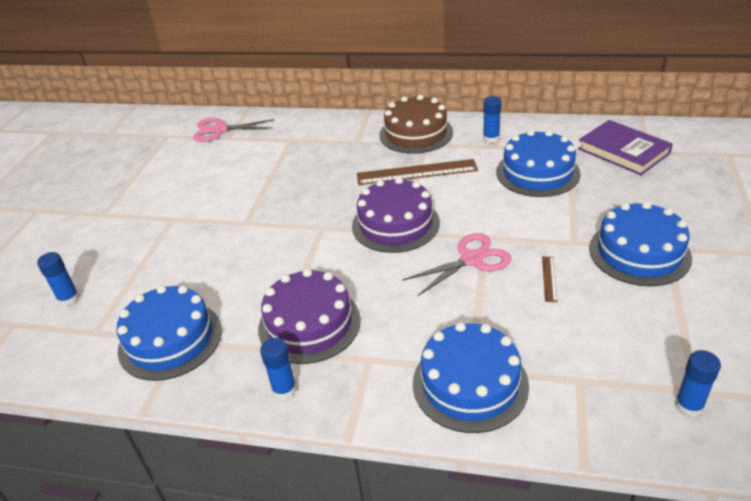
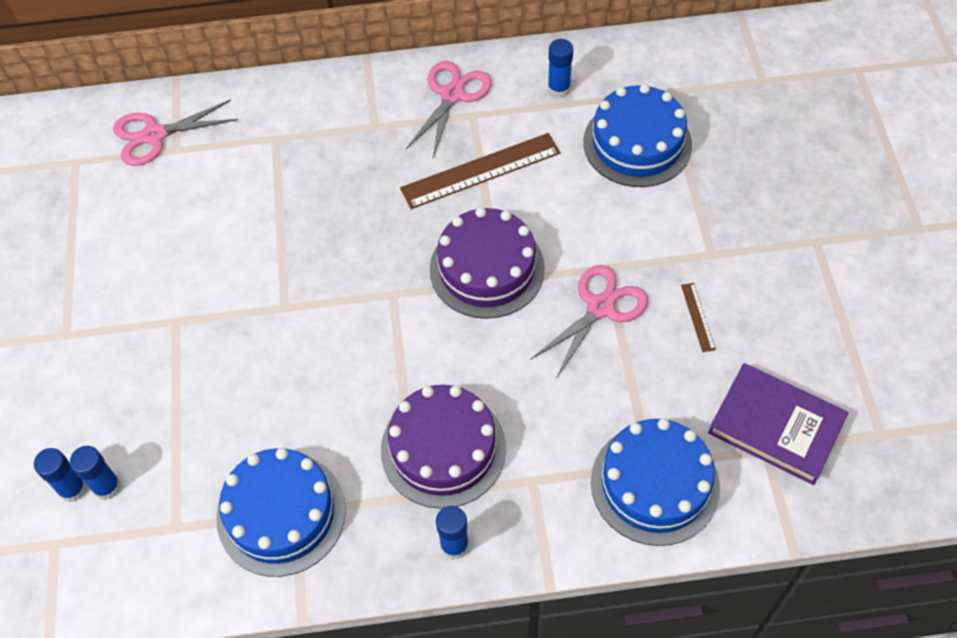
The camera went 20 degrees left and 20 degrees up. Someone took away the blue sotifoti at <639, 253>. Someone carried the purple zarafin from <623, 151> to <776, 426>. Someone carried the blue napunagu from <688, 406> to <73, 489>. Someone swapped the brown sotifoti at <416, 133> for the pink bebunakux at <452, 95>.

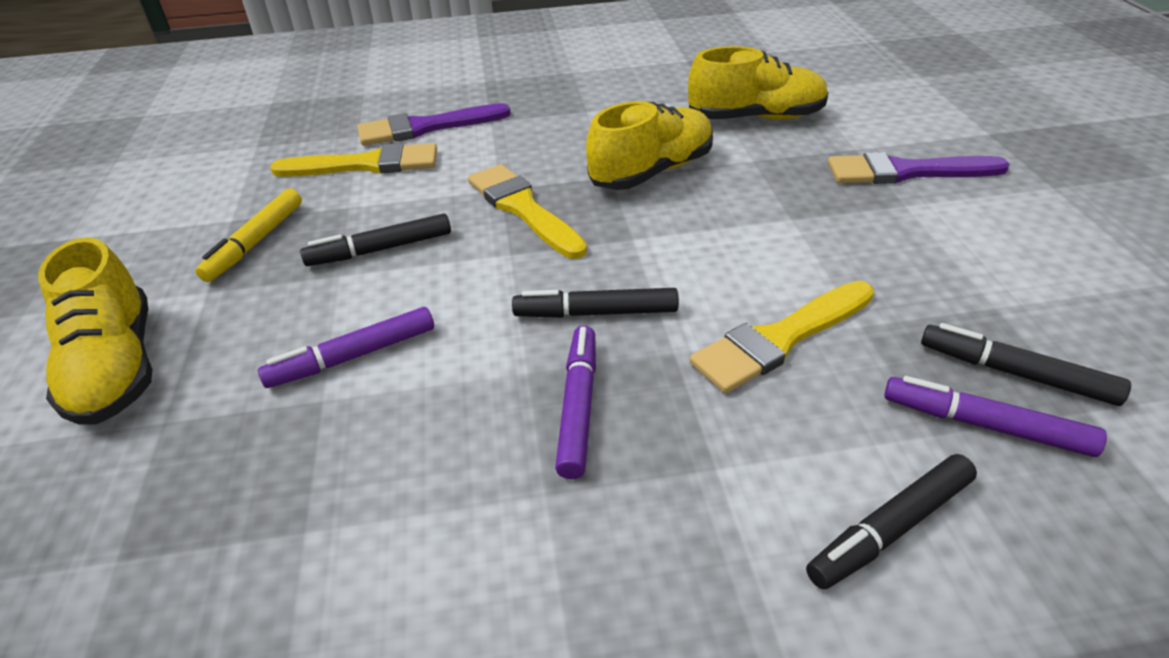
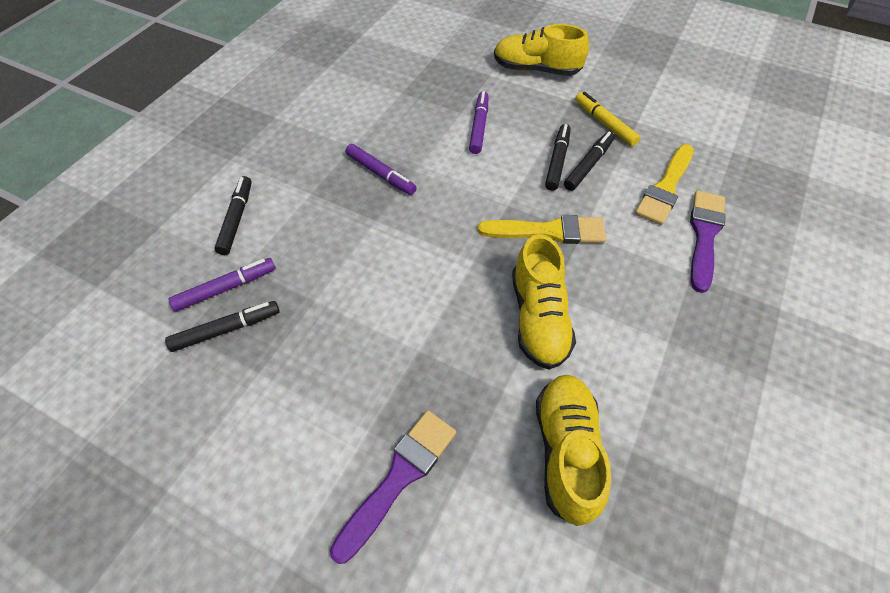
The camera went 125 degrees right and 15 degrees up. Someone took away the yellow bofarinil at <780, 339>. Someone carried the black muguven from <596, 313> to <588, 165>. Someone rotated the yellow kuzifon at <756, 118> by 150 degrees clockwise.

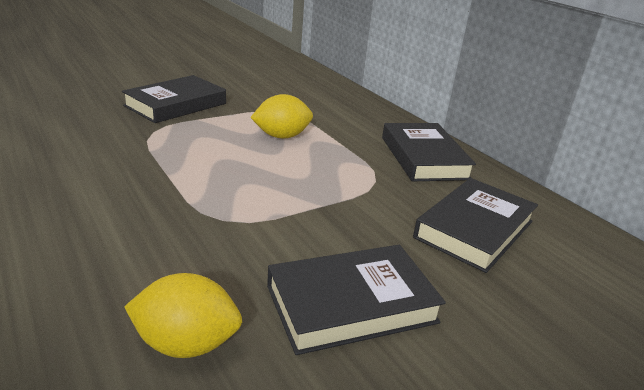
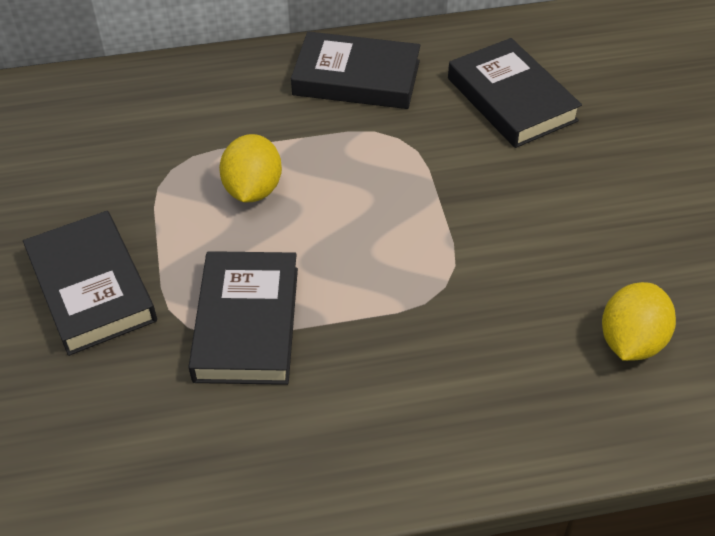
The camera went 65 degrees left and 20 degrees up. Someone carried the black zarafin from <351, 304> to <247, 323>.

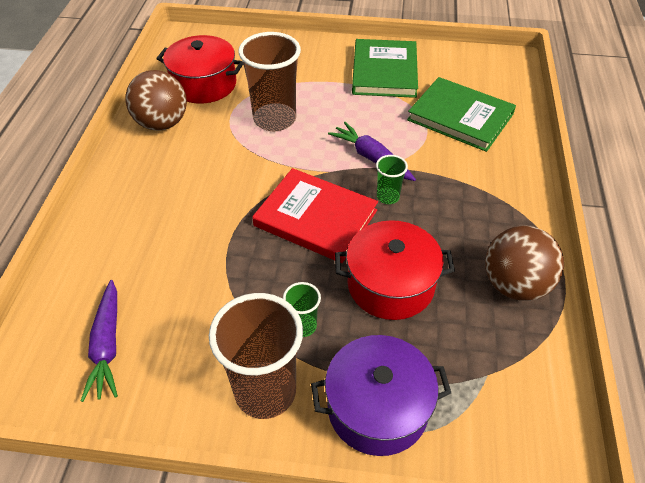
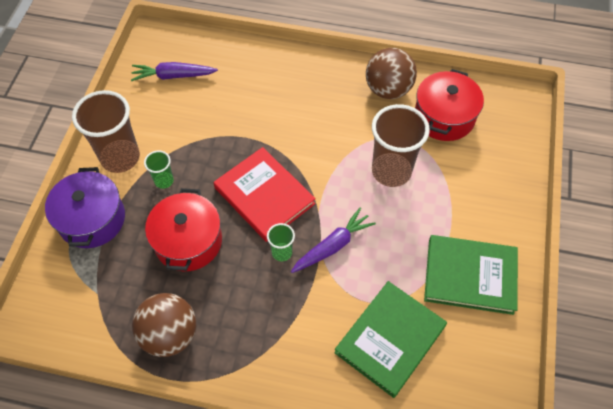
The camera went 95 degrees right and 10 degrees up. Someone rotated the red zarafin at <315, 218> by 75 degrees counterclockwise.

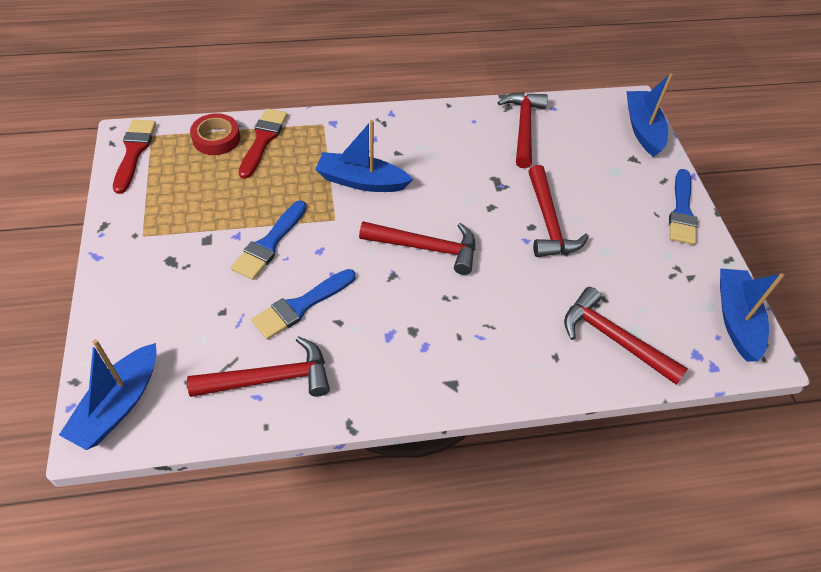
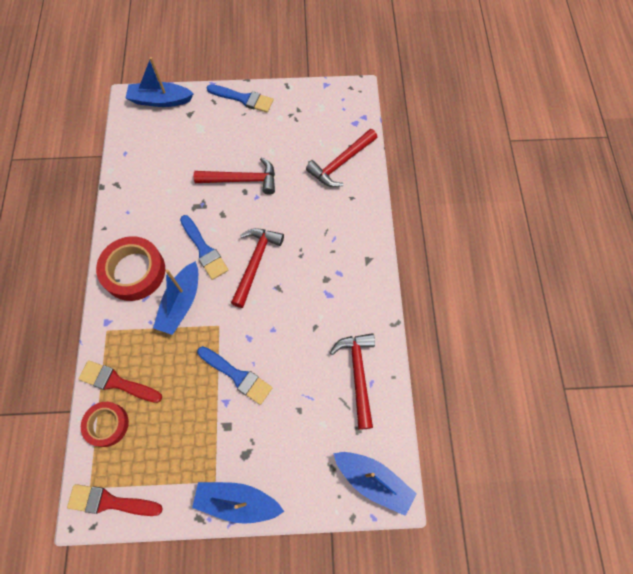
The camera went 80 degrees left and 15 degrees up. Someone took away the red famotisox at <523, 127>. Someone put down the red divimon at <134, 271>. Someone carried the blue bofarinil from <301, 306> to <204, 250>. Someone carried the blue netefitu from <736, 319> to <237, 501>.

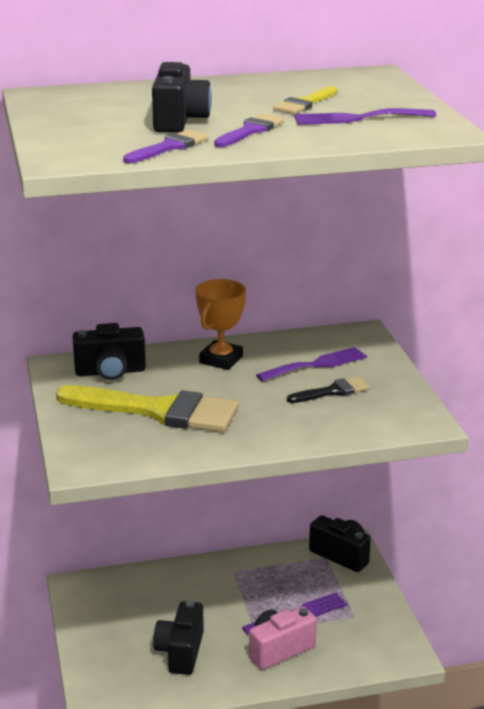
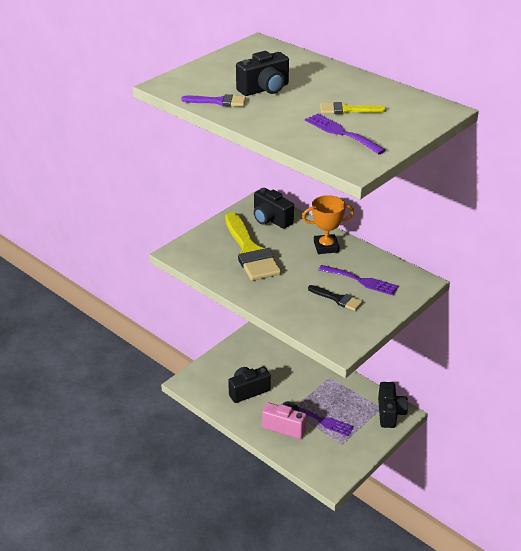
The camera went 55 degrees right and 10 degrees up. Someone took away the purple bofarinil at <250, 131>.

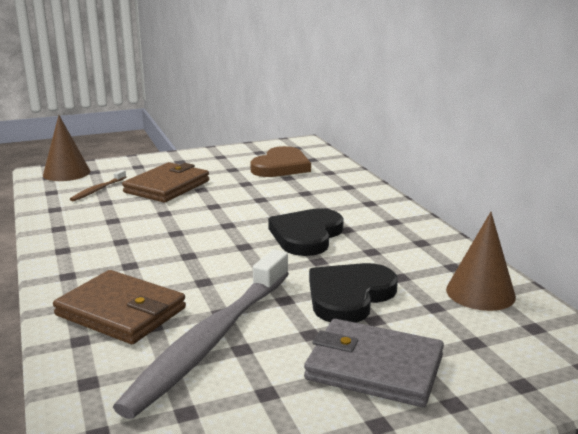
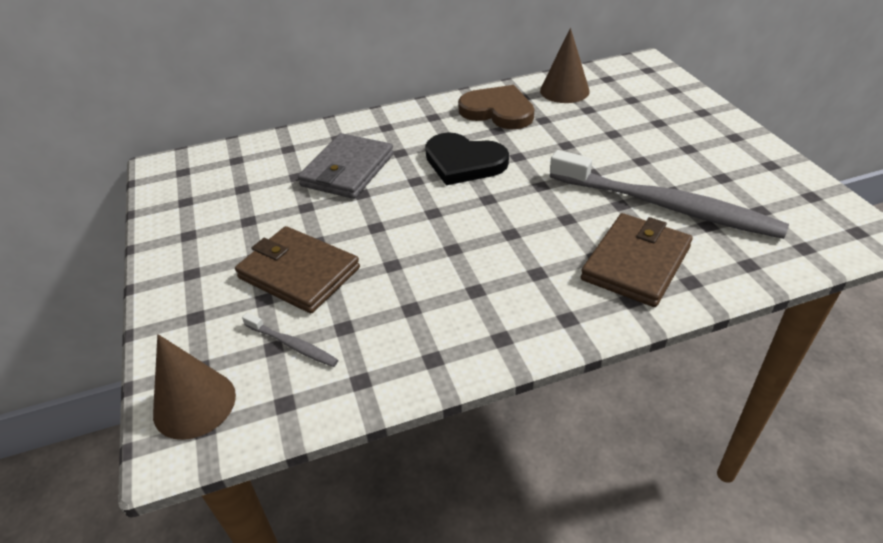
The camera went 85 degrees left and 20 degrees up. Someone took away the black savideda at <349, 296>. Someone carried the brown savideda from <281, 166> to <498, 111>. Someone carried the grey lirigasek from <374, 368> to <348, 170>. Someone repainted the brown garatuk at <98, 190>, which became the grey garatuk at <292, 345>.

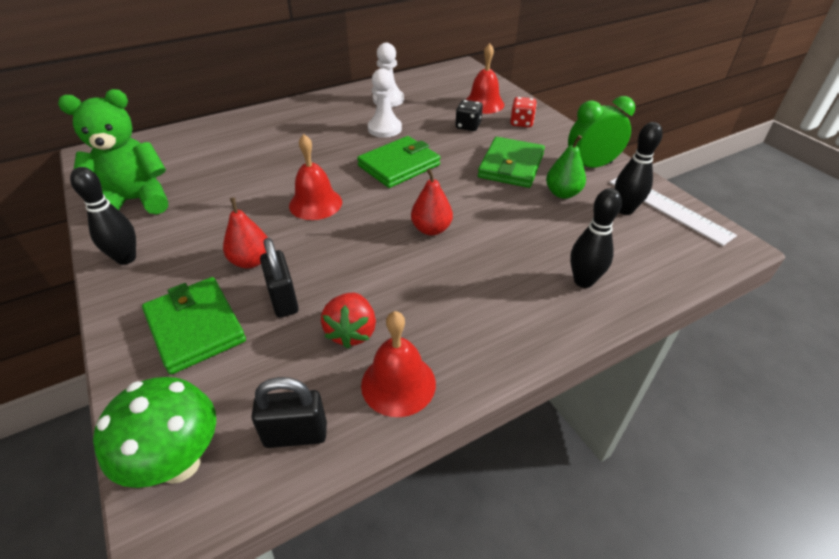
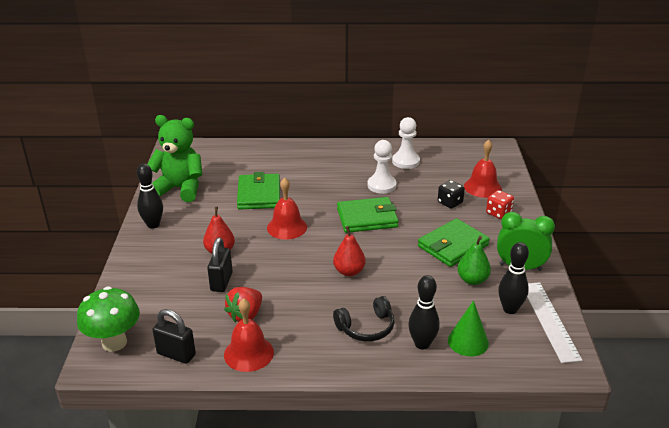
The camera went 30 degrees right and 10 degrees down. Someone put down the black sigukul at <366, 327>. Someone put down the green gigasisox at <468, 341>. Someone carried the green lirigasek from <195, 327> to <259, 194>.

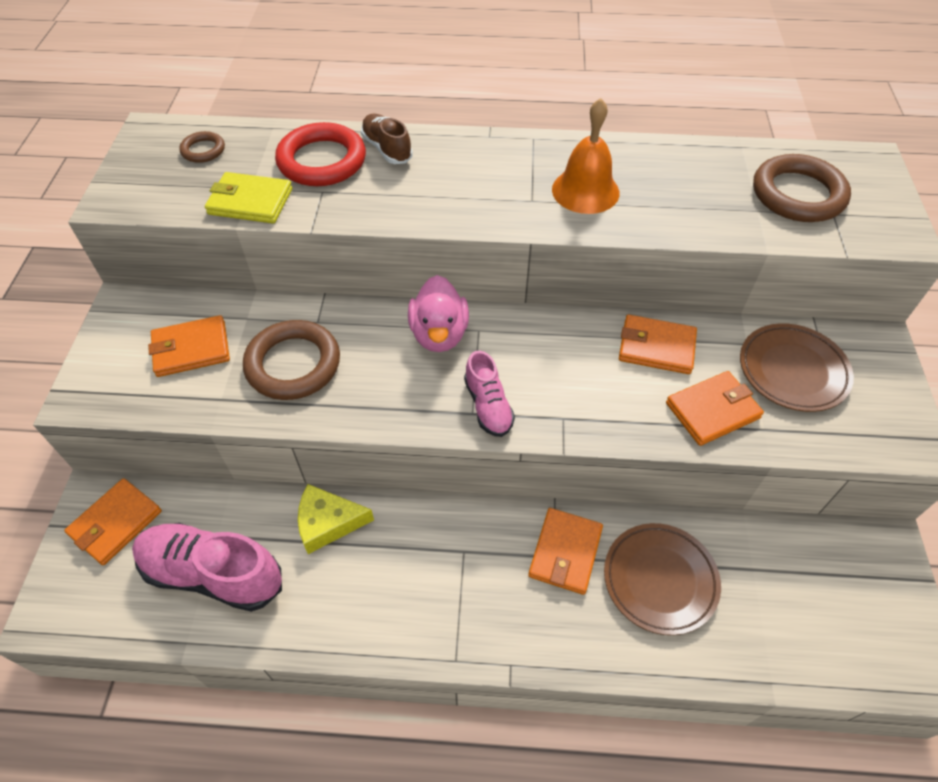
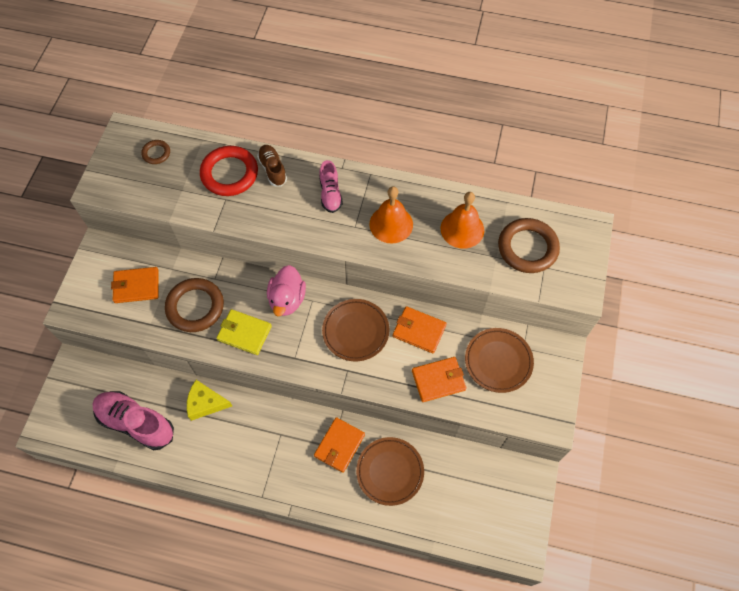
The camera went 10 degrees right and 10 degrees up. Someone took away the orange lirigasek at <115, 523>. Someone put down the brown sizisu at <355, 331>. Someone put down the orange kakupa at <462, 229>. Someone carried the yellow lirigasek from <250, 201> to <244, 333>. Someone carried the pink kuzifon from <488, 406> to <330, 194>.

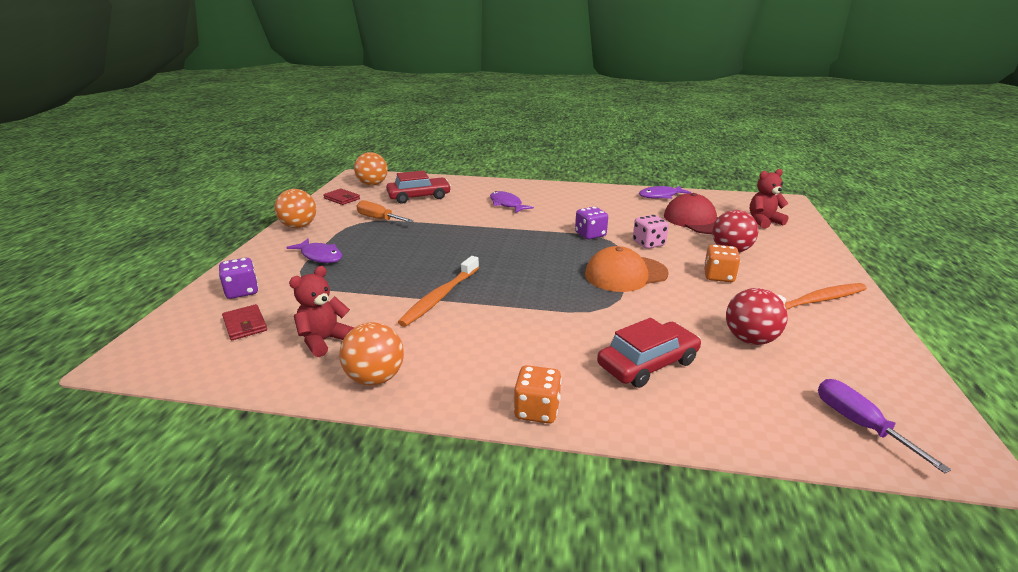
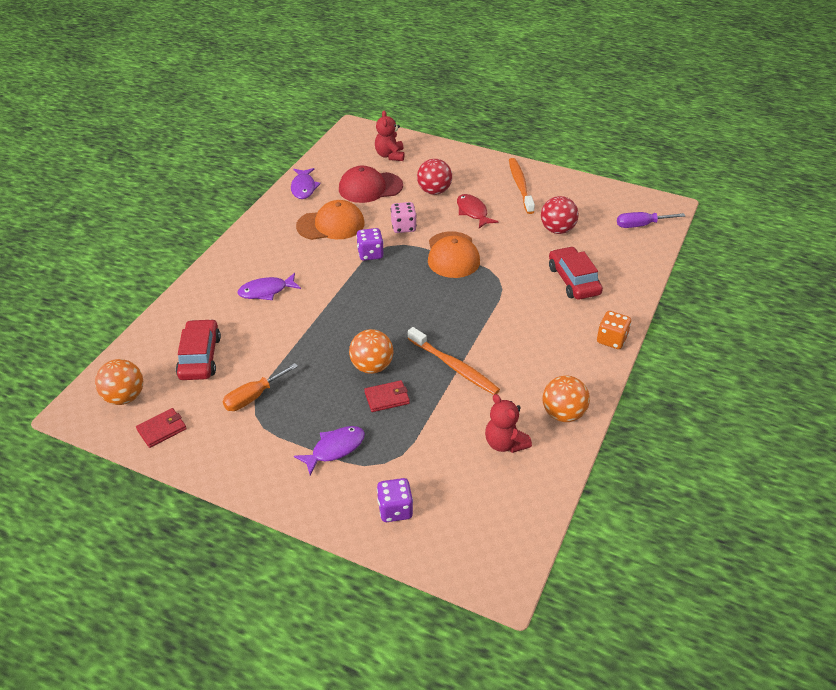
The camera went 75 degrees left and 15 degrees up. Someone put down the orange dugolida at <331, 225>. Someone carried the red lirigasek from <245, 325> to <387, 398>. Someone carried the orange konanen from <299, 226> to <372, 366>. Someone swapped the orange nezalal at <718, 276> for the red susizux at <473, 212>.

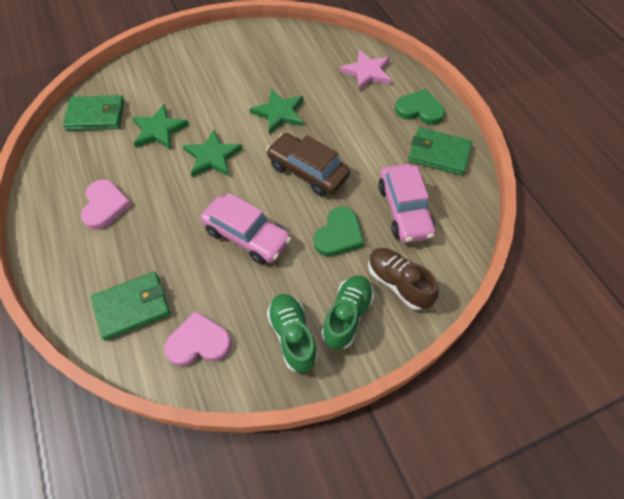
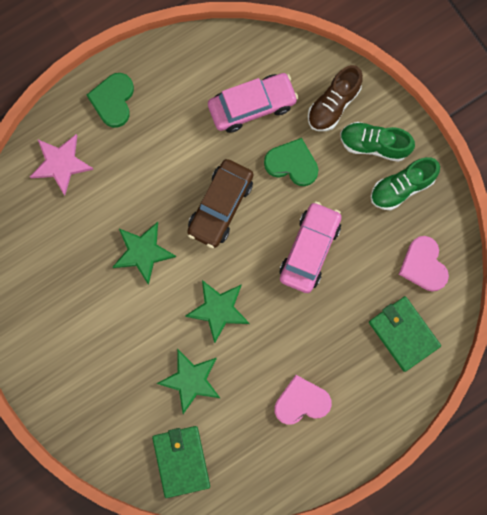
The camera went 100 degrees left and 20 degrees up. Someone took away the green lirigasek at <439, 153>.

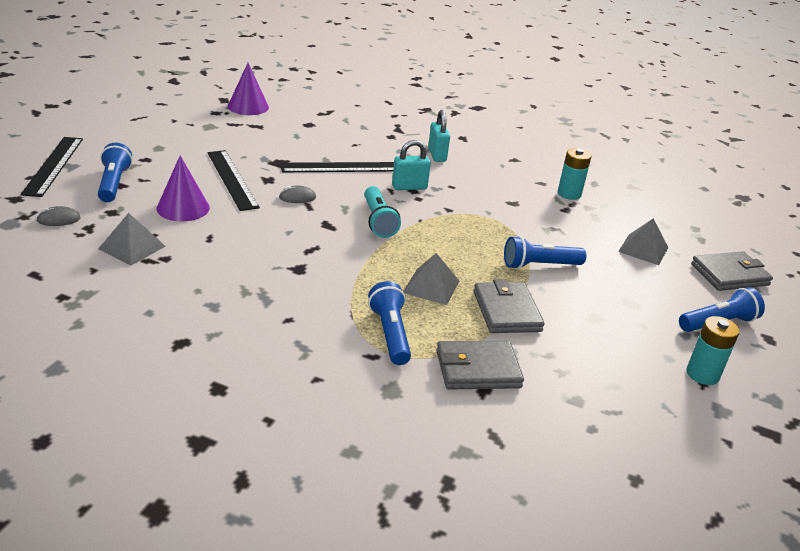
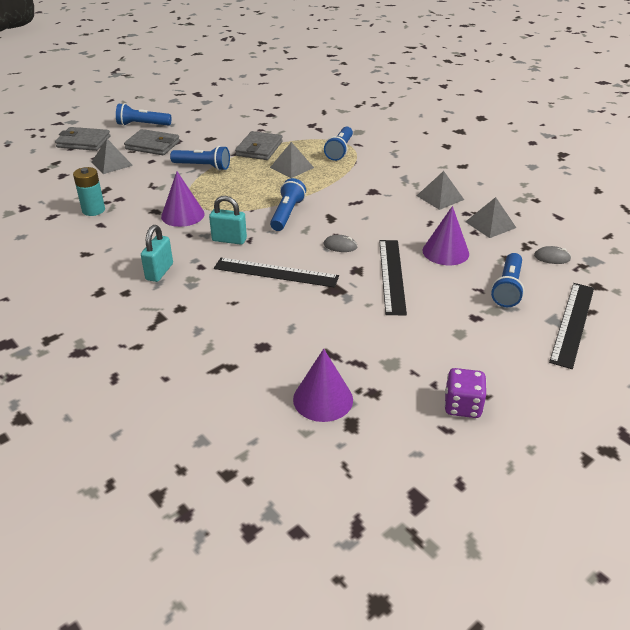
The camera went 150 degrees left and 5 degrees up. Someone took away the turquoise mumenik at <702, 374>. Someone put down the purple gigasisox at <183, 215>. Someone put down the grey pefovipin at <440, 197>. Someone put down the purple nezalal at <462, 406>. Someone carried the grey lirigasek from <477, 369> to <152, 145>. Someone repainted the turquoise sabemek at <378, 221>, which became the blue sabemek at <287, 214>.

